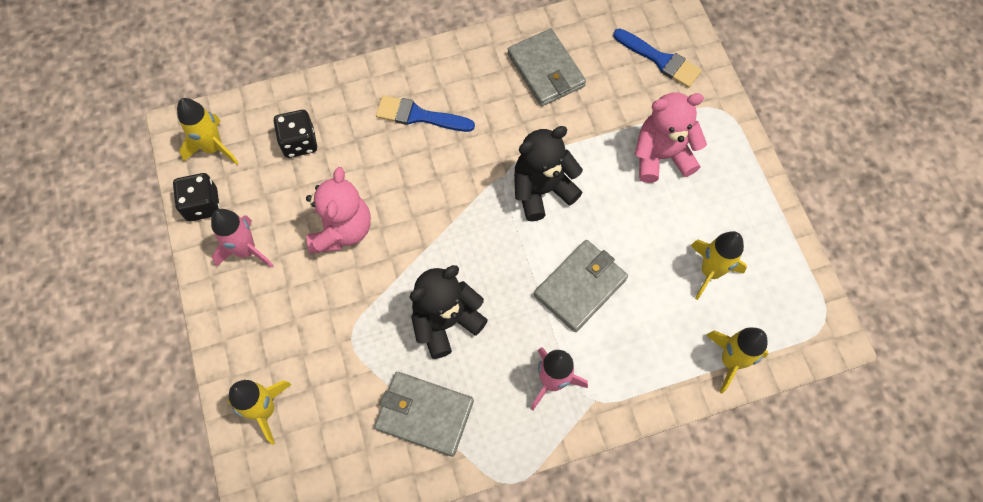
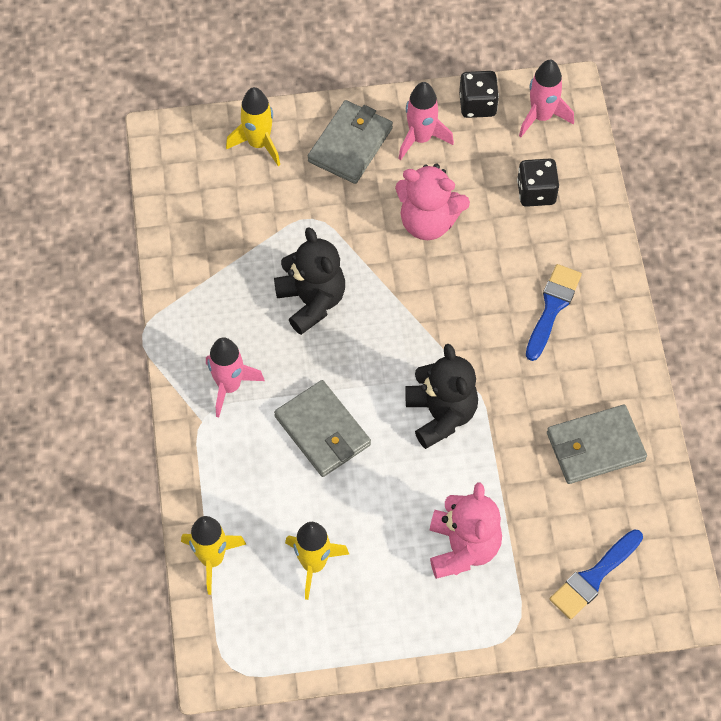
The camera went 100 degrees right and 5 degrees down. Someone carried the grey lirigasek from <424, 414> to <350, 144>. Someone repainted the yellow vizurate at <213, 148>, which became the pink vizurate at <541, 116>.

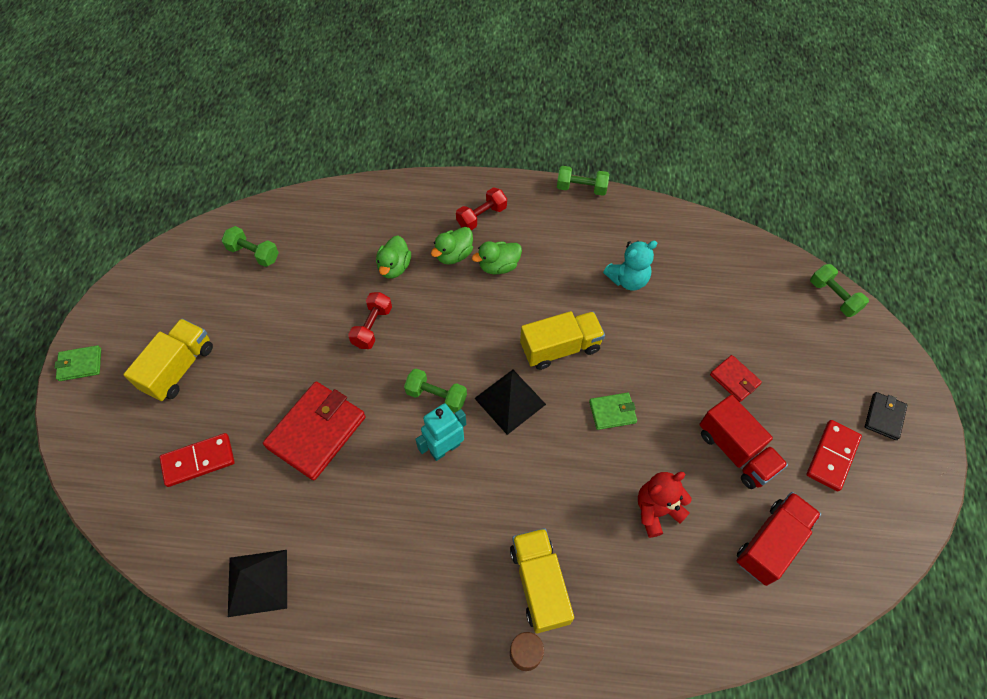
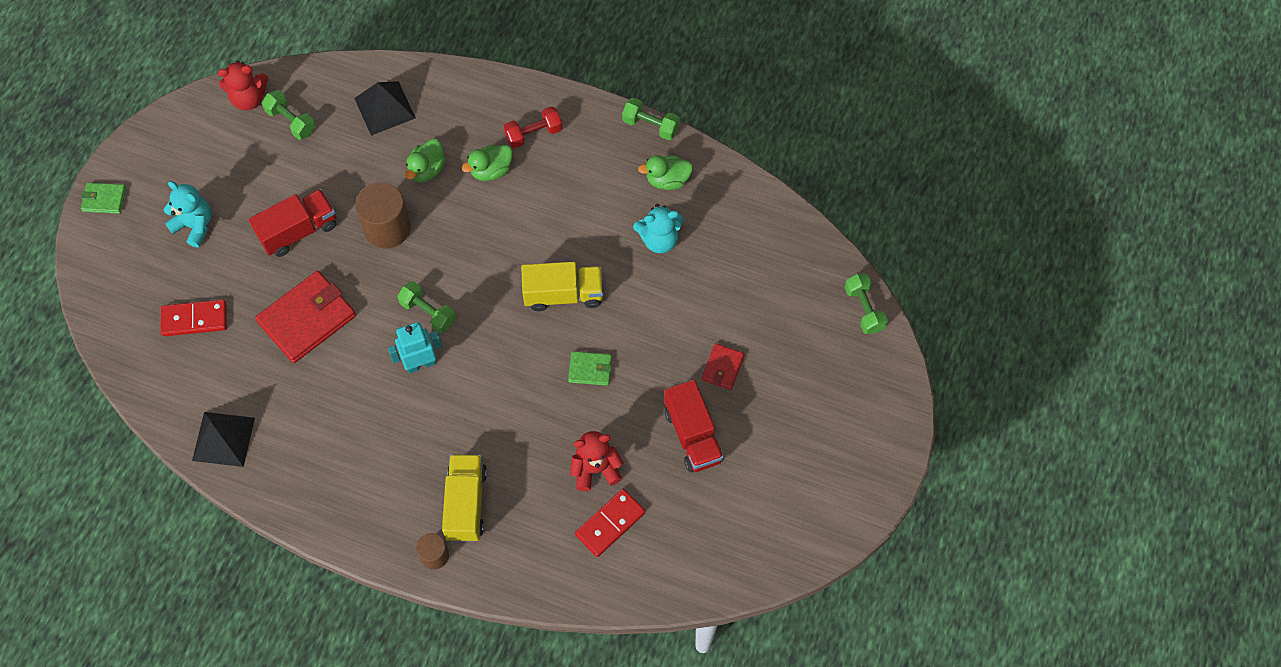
The camera went 15 degrees right and 5 degrees up. Someone took away the black lirigasek at <884, 417>. Someone put down the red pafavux at <249, 98>. Someone carried the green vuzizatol from <498, 266> to <667, 180>. Someone carried the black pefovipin from <510, 401> to <384, 108>. Someone carried the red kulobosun from <771, 543> to <298, 231>. Someone carried the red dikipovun from <832, 456> to <610, 523>. Someone swapped the yellow kulobosun at <179, 368> for the turquoise pafavux at <194, 225>. Someone swapped the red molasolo at <372, 327> for the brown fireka at <387, 228>. Someone rotated the red lirigasek at <734, 379> by 45 degrees clockwise.

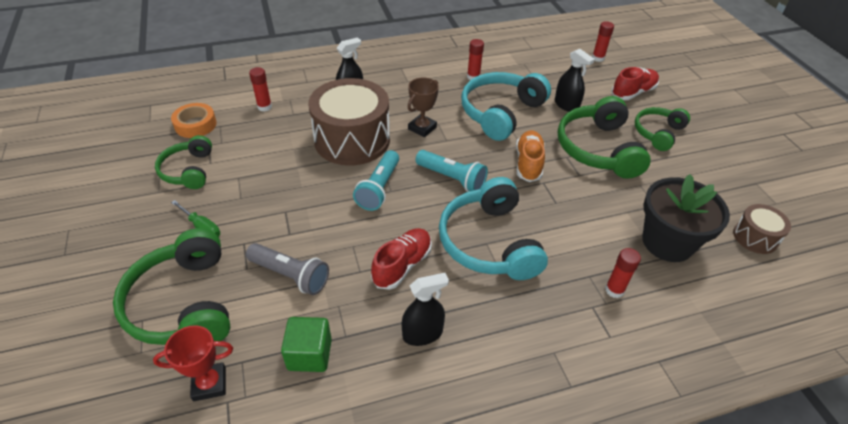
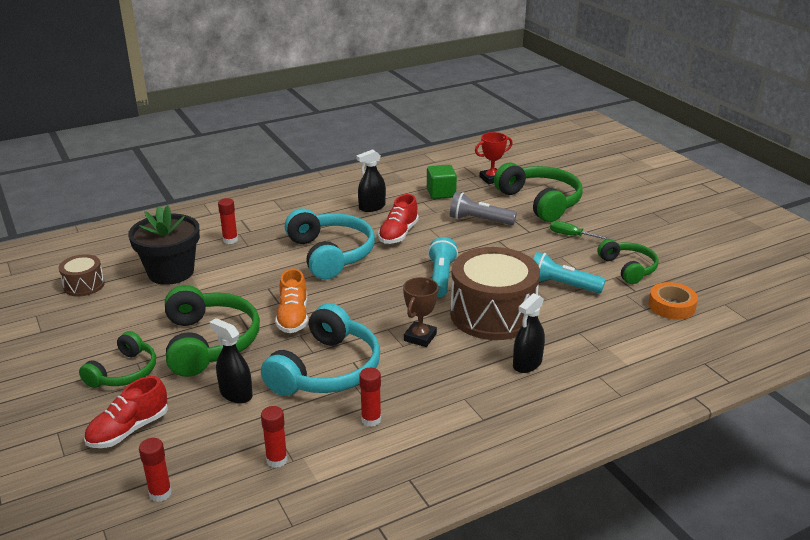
The camera went 170 degrees right and 15 degrees down. Someone carried the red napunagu from <264, 107> to <277, 460>. Someone carried the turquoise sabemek from <452, 178> to <562, 285>.

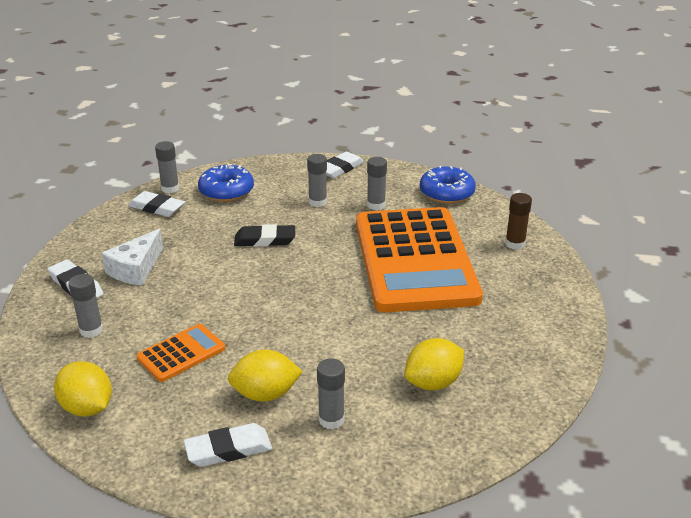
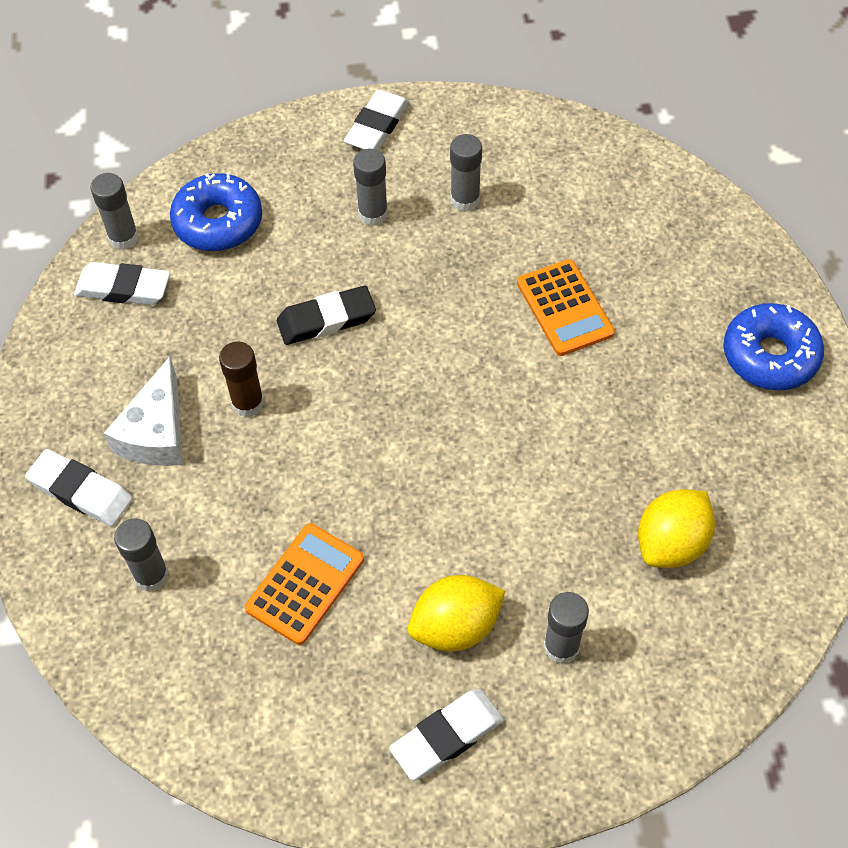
The camera went 15 degrees left and 25 degrees up. Someone took away the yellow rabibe at <87, 408>. Someone carried the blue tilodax from <446, 193> to <770, 355>. Someone carried the brown napunagu from <515, 244> to <248, 403>. Someone scaled the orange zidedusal at <414, 260> by 0.41.

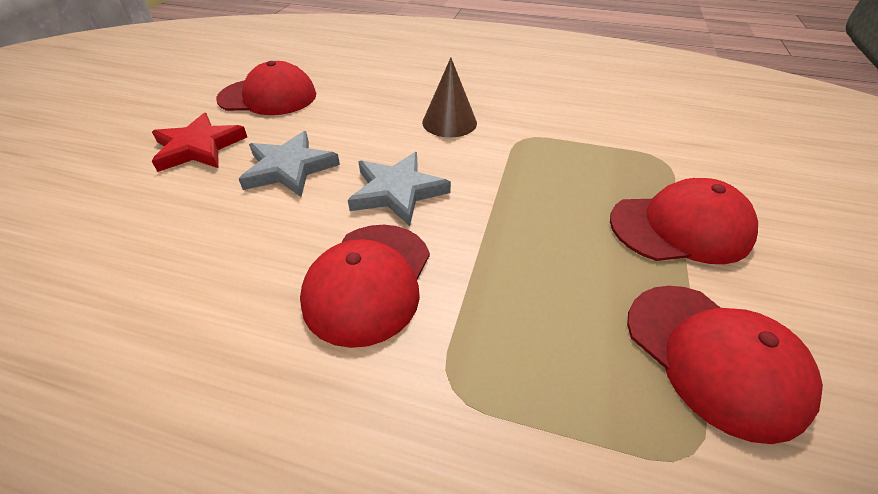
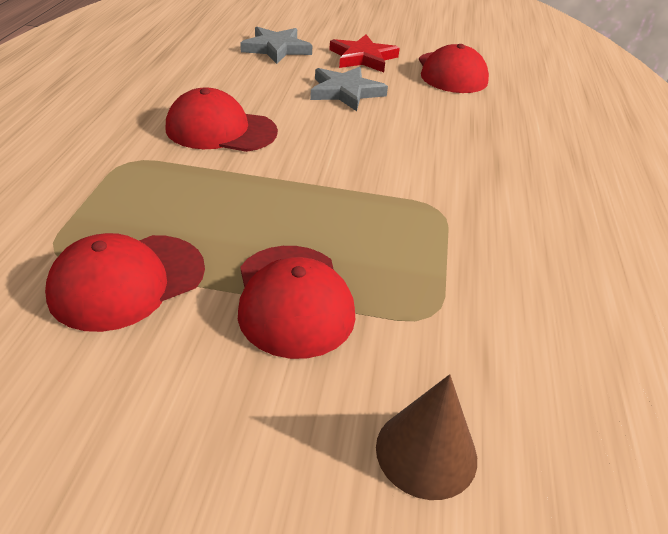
The camera went 80 degrees right and 5 degrees down. Someone carried the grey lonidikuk from <397, 191> to <276, 49>. Someone carried the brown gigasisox from <449, 122> to <426, 452>.

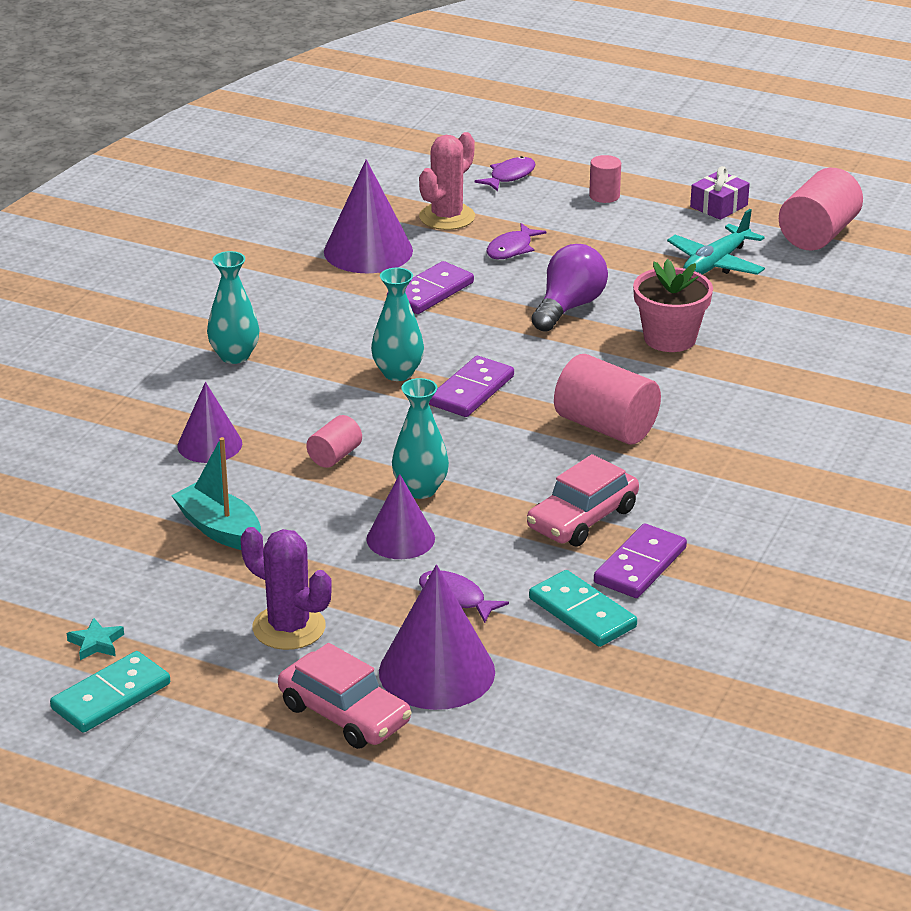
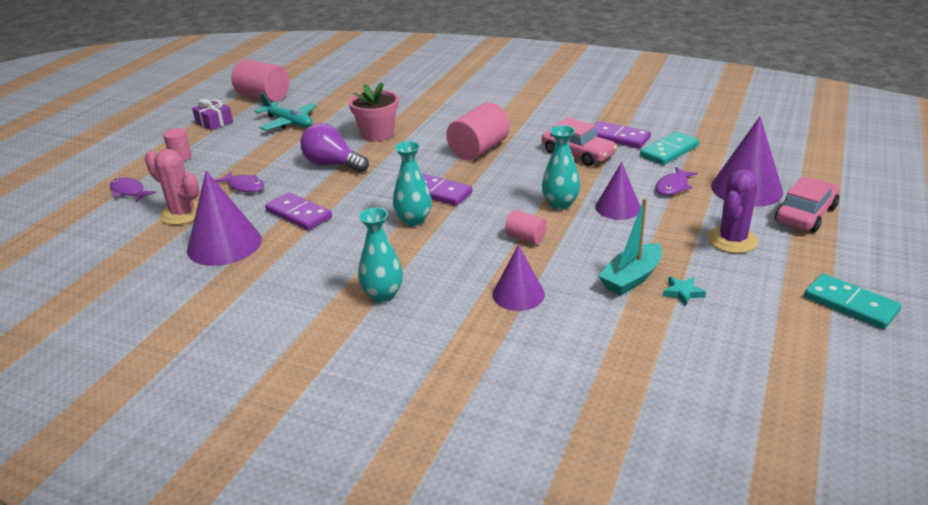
The camera went 90 degrees left and 0 degrees up. Someone carried the turquoise lonidikuk from <96, 643> to <683, 293>.

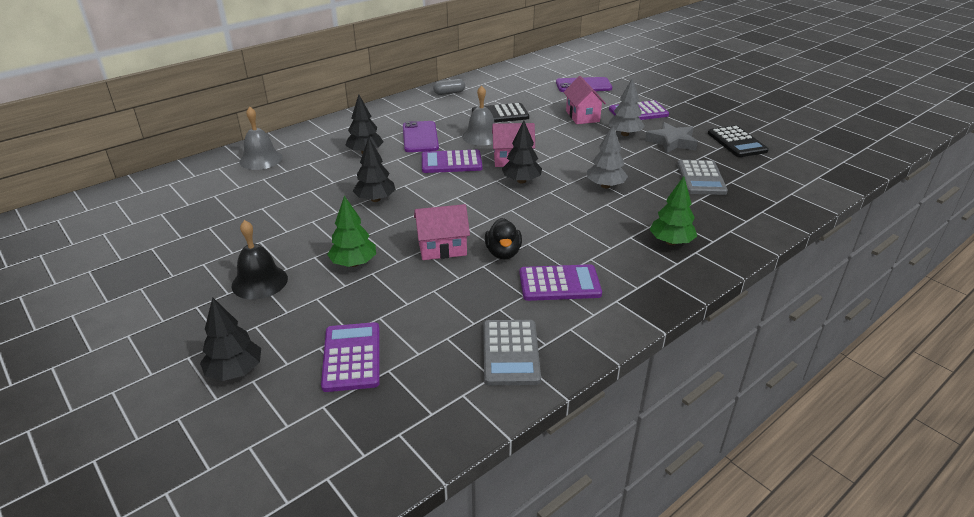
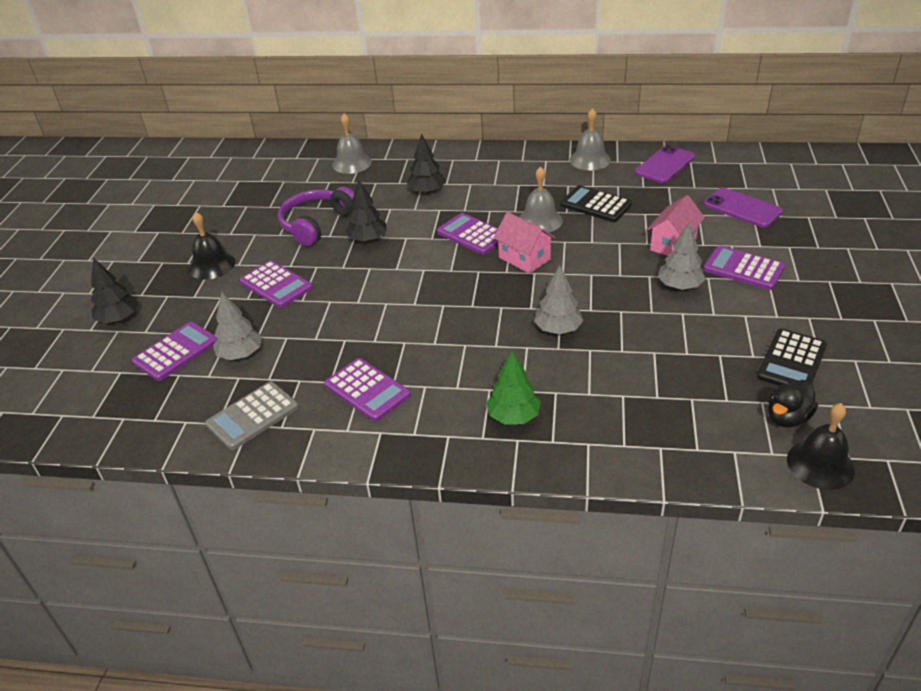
The camera went 50 degrees right and 5 degrees up. Someone took away the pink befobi at <442, 248>. Someone took away the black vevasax at <521, 181>. Someone took away the grey lonidikuk at <671, 142>. Someone took away the grey zidedusal at <701, 178>. Someone put down the grey vevasax at <240, 354>. Someone put down the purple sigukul at <316, 224>. Someone put down the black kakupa at <820, 464>. Someone carried the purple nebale from <420, 137> to <665, 165>. Someone carried the black vuzizatol from <503, 253> to <787, 418>. Someone swapped the green vevasax at <354, 263> for the purple zidedusal at <276, 285>. Someone swapped the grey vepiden at <449, 93> for the grey kakupa at <590, 160>.

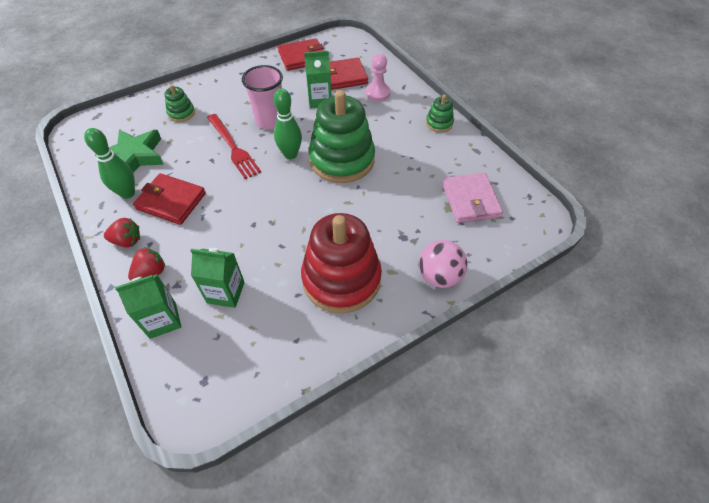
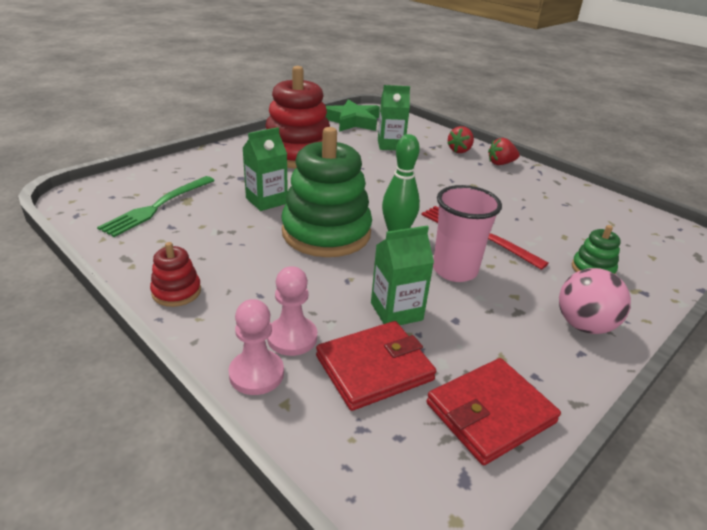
The camera went 165 degrees right and 20 degrees down. Someone took away the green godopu at <127, 193>. Someone took away the red lirigasek at <171, 201>. Someone put down the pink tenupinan at <256, 374>. Someone carried the green lonidikuk from <135, 156> to <352, 121>. Someone carried the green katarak from <163, 320> to <266, 201>. Someone carried the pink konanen from <439, 276> to <583, 325>. Someone swapped the pink lirigasek at <470, 200> for the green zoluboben at <157, 207>. Someone repainted the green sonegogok at <439, 123>, which became the red sonegogok at <176, 292>.

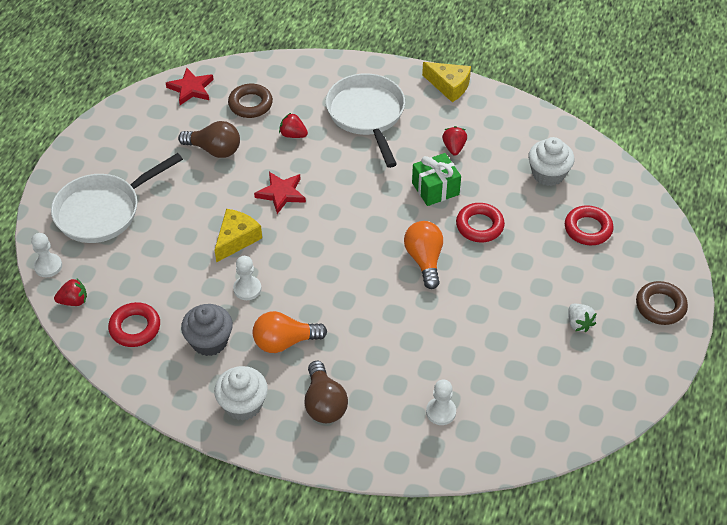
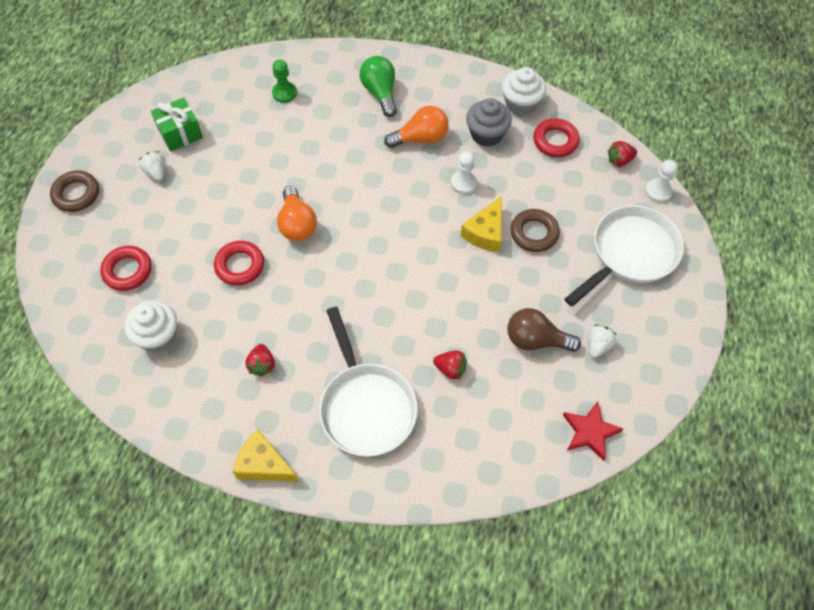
The camera went 175 degrees right and 10 degrees up. Someone took away the red lonidikuk at <281, 193>. Someone put down the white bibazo at <597, 345>. Someone carried the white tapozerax from <243, 404> to <521, 103>. Someone carried the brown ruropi from <250, 104> to <534, 233>. Someone carried the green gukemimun from <435, 188> to <180, 133>. Someone repainted the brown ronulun at <324, 403>, which became the green ronulun at <380, 93>. Someone repainted the white tenupinan at <441, 412>, which became the green tenupinan at <284, 93>.

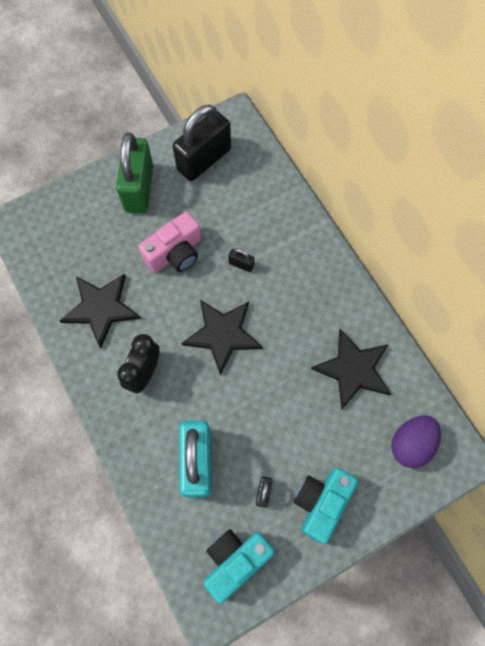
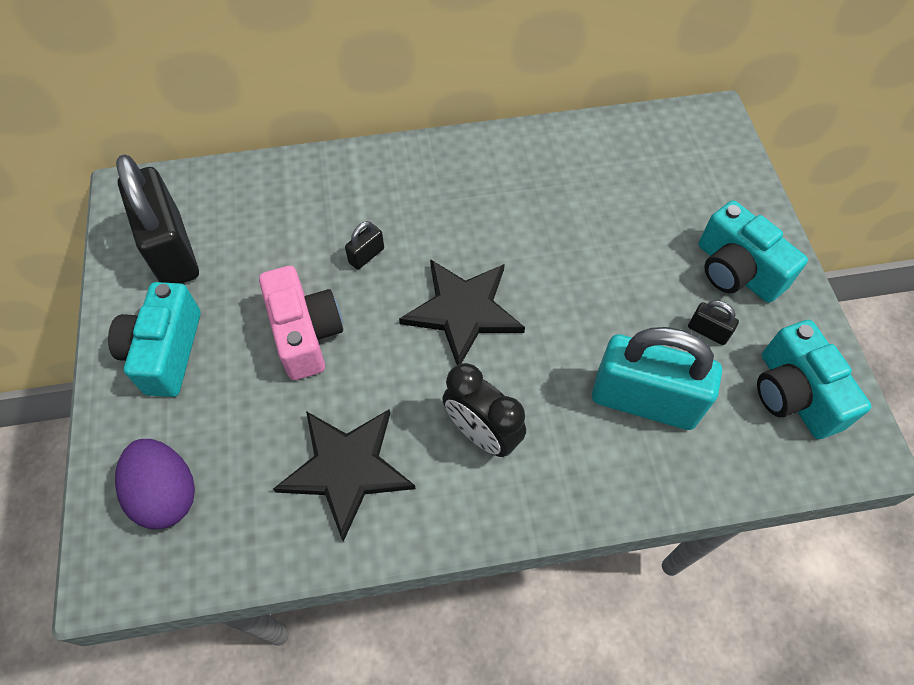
The camera went 70 degrees left and 10 degrees down. Someone took away the black lonidikuk at <353, 369>. Someone carried the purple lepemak from <410, 444> to <166, 494>. Someone swapped the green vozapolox at <139, 188> for the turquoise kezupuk at <165, 352>.

